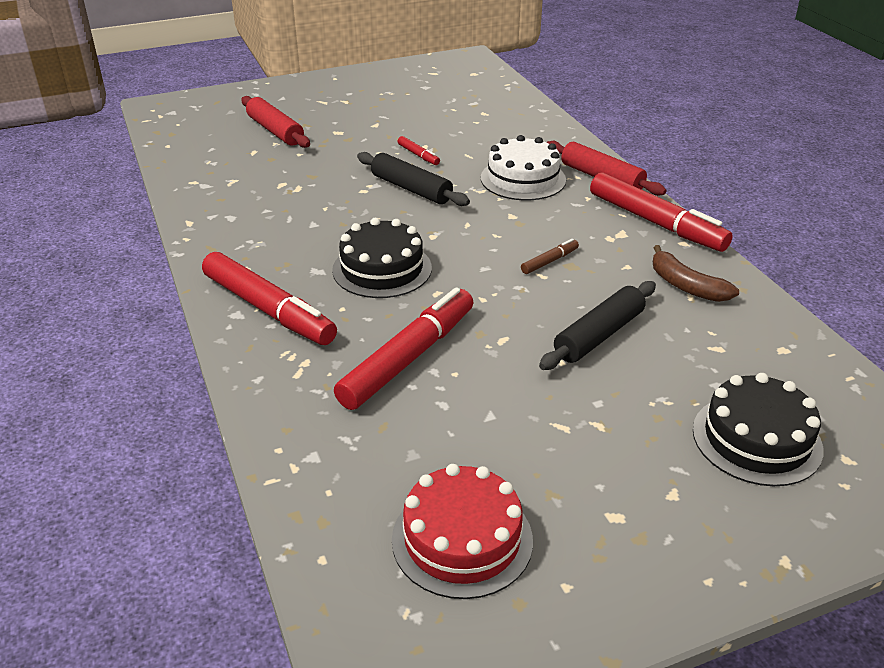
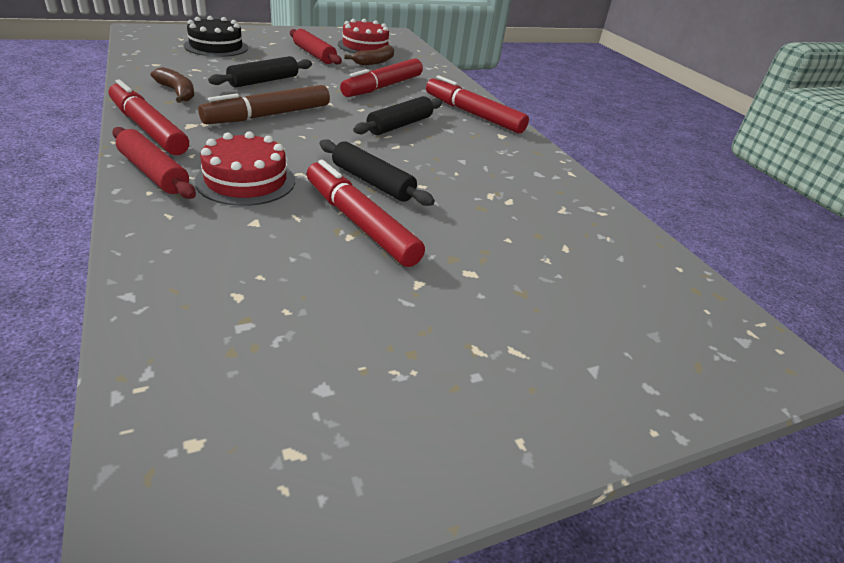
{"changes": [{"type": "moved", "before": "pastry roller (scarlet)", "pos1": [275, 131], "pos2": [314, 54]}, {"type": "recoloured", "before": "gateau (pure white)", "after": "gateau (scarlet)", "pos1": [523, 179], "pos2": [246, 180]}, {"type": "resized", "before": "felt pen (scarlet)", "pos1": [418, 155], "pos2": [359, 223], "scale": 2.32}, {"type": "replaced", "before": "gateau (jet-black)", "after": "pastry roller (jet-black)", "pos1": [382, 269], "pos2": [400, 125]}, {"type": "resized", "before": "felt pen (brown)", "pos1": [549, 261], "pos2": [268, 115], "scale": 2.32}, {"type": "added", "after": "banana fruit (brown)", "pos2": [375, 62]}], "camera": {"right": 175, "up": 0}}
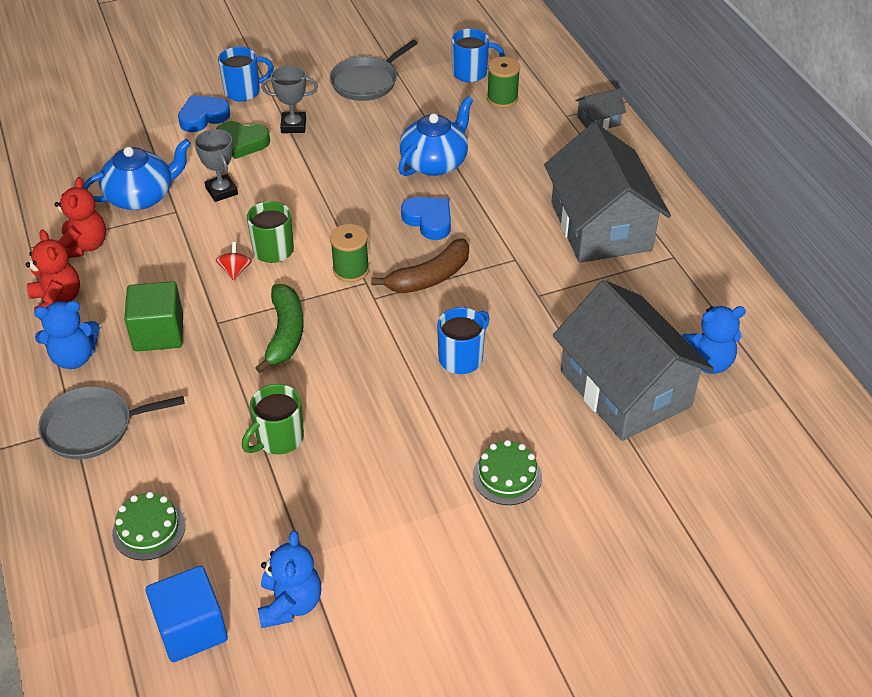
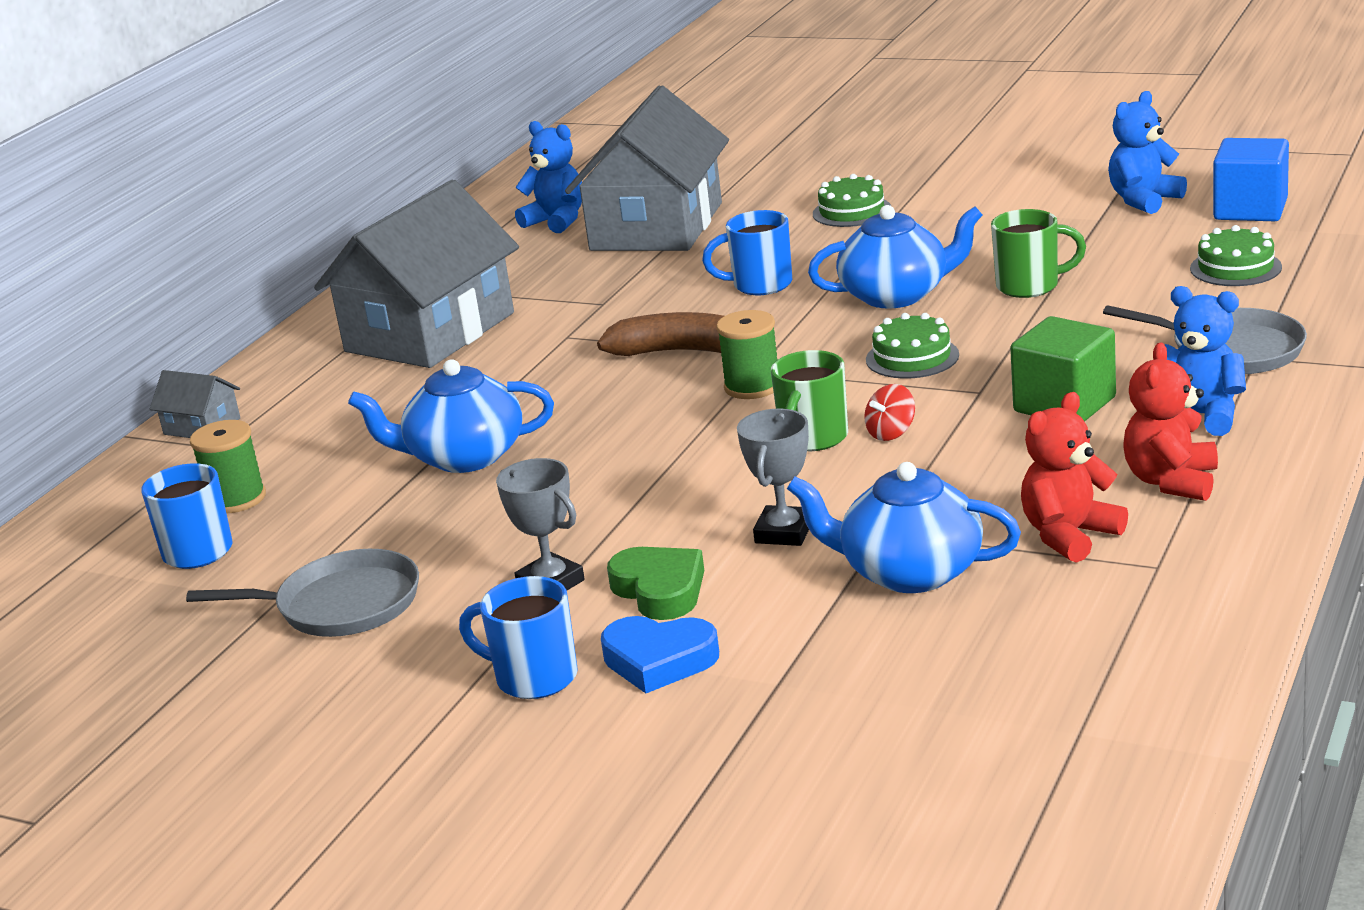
{"changes": [{"type": "removed", "before": "heart shape (blue)", "pos1": [429, 221]}, {"type": "replaced", "before": "banana fruit (leaf-green)", "after": "gateau (leaf-green)", "pos1": [285, 333], "pos2": [912, 357]}, {"type": "added", "after": "teapot (blue)", "pos2": [896, 295]}], "camera": {"right": -130, "up": -20}}
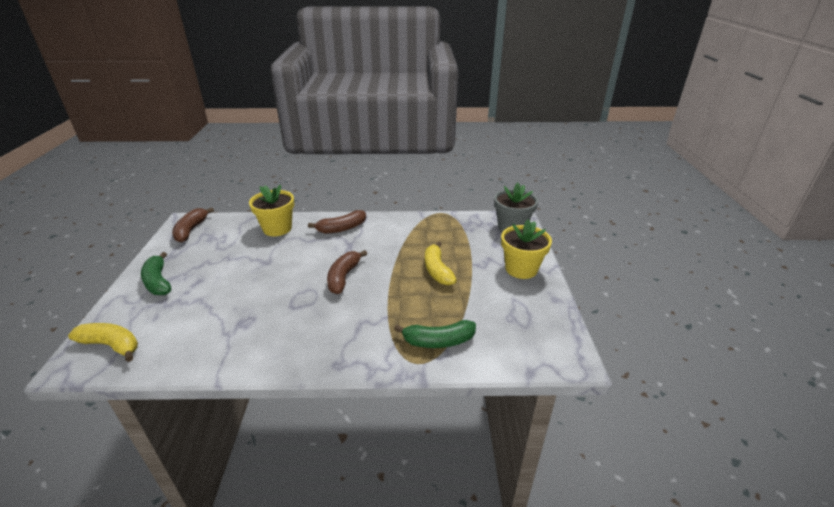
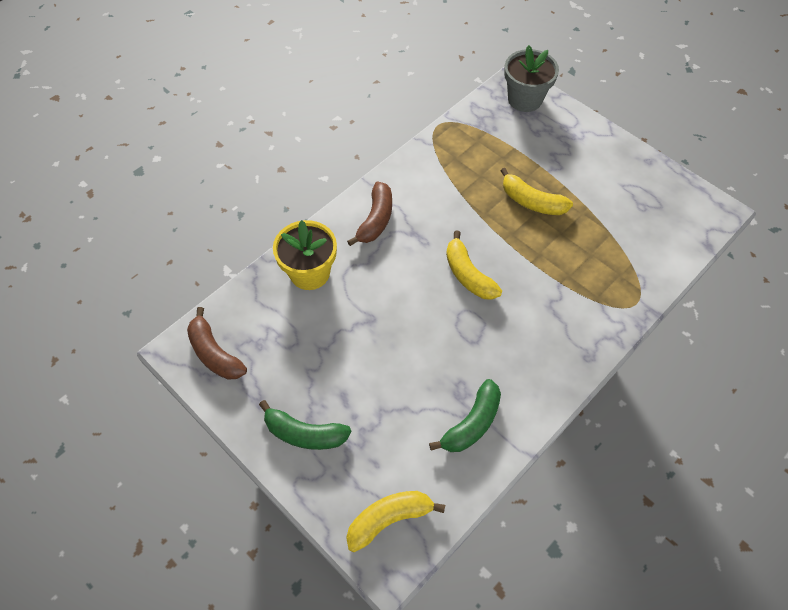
{"changes": [{"type": "removed", "before": "plant pot (bright yellow)", "pos1": [521, 269]}, {"type": "recoloured", "before": "banana fruit (brown)", "after": "banana fruit (bright yellow)", "pos1": [343, 277], "pos2": [468, 274]}, {"type": "moved", "before": "banana fruit (leaf-green)", "pos1": [438, 341], "pos2": [472, 424]}], "camera": {"right": -45, "up": 25}}
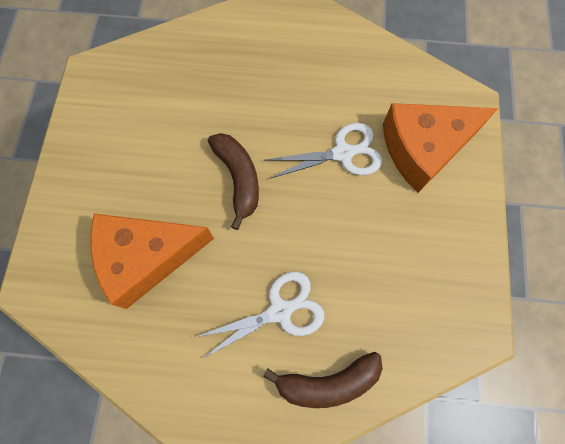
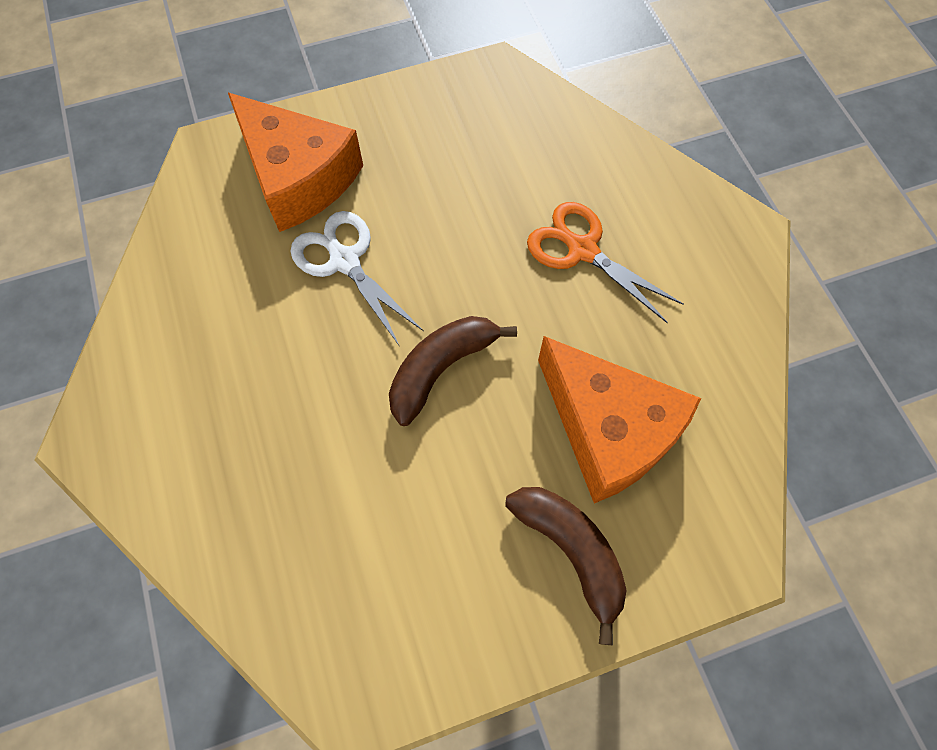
{"changes": [{"type": "recoloured", "before": "shears (pure white)", "after": "shears (orange-coloured)", "pos1": [280, 310], "pos2": [581, 250]}, {"type": "moved", "before": "banana fruit (brown)", "pos1": [328, 382], "pos2": [571, 551]}], "camera": {"right": -115, "up": -5}}
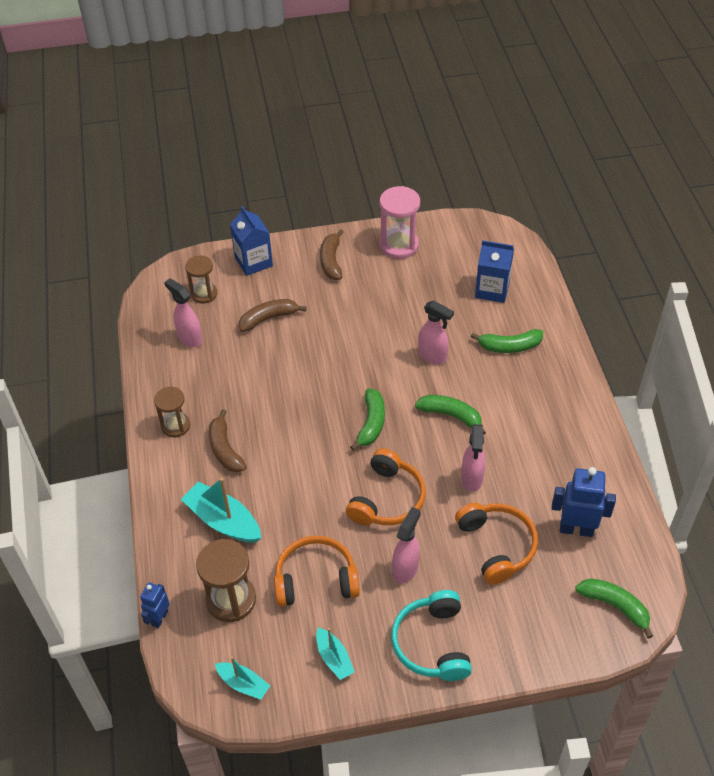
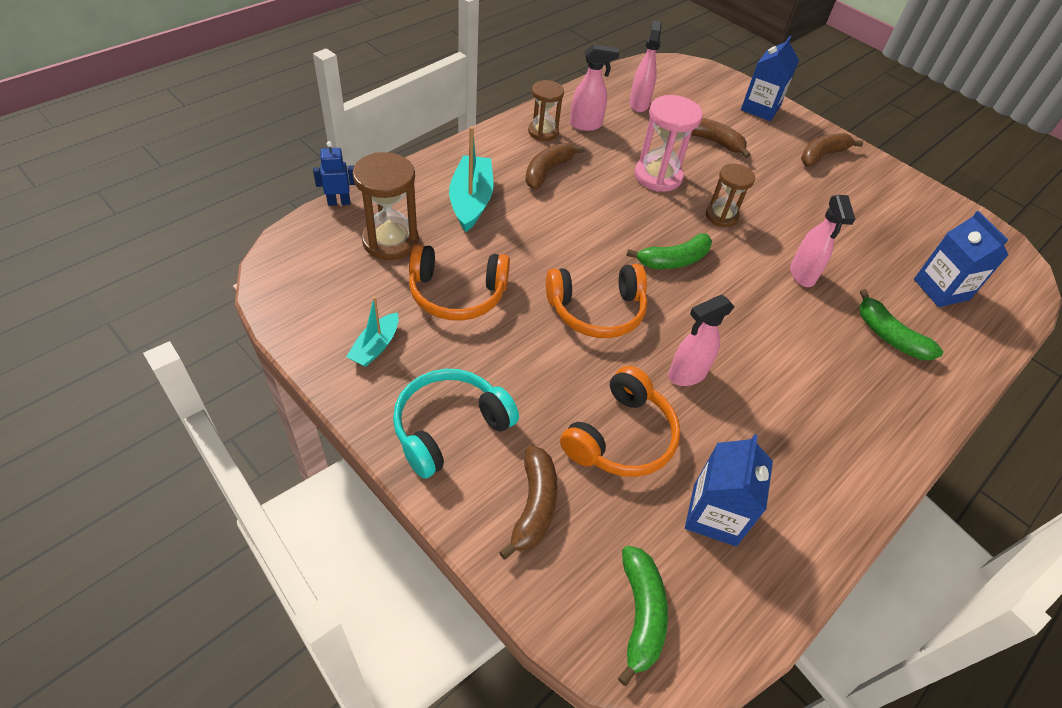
{"changes": [{"type": "moved", "before": "sand timer (rose-pink)", "pos1": [399, 245], "pos2": [658, 176]}, {"type": "moved", "before": "sand timer (brown)", "pos1": [204, 294], "pos2": [721, 216]}, {"type": "removed", "before": "banana fruit (leaf-green)", "pos1": [451, 415]}, {"type": "replaced", "before": "toy robot (blue)", "after": "milk carton (blue)", "pos1": [576, 529], "pos2": [714, 514]}, {"type": "moved", "before": "sprayer (rose-pink)", "pos1": [405, 569], "pos2": [586, 125]}, {"type": "turned", "before": "over-ear headphones (orange-coloured)", "pos1": [316, 580], "pos2": [457, 293], "turn": 135}, {"type": "removed", "before": "toy boat (turquoise)", "pos1": [243, 684]}, {"type": "added", "after": "banana fruit (brown)", "pos2": [534, 506]}], "camera": {"right": 50, "up": 0}}
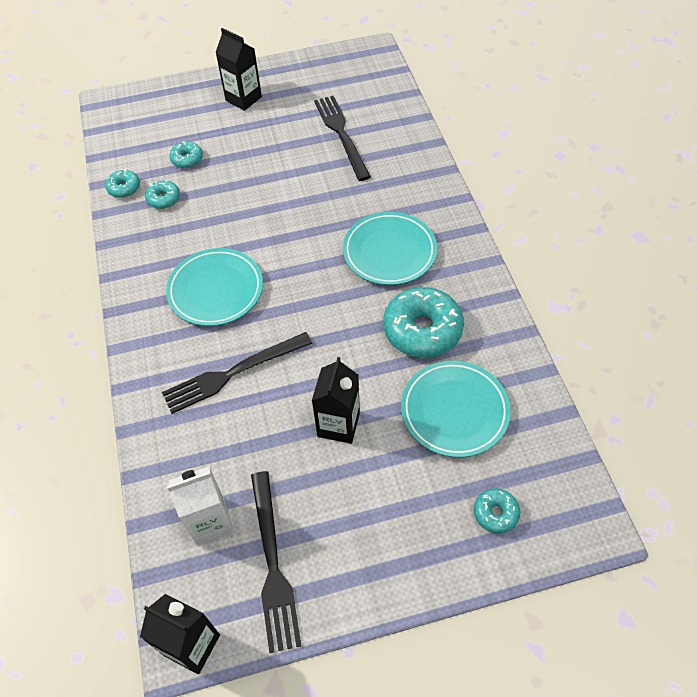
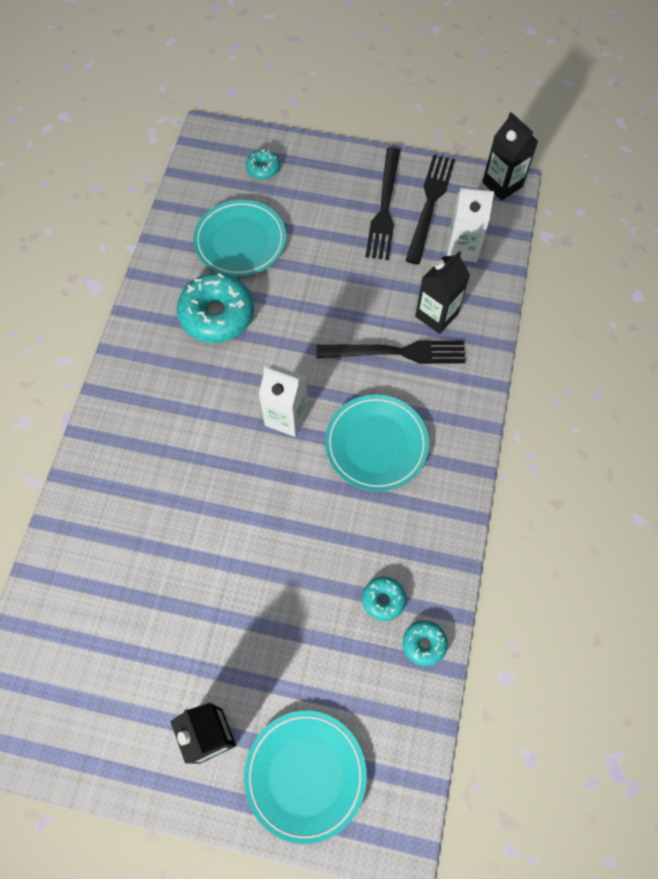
{"changes": [{"type": "moved", "before": "fork (jet-black)", "pos1": [341, 134], "pos2": [384, 207]}, {"type": "removed", "before": "doughnut (turquoise)", "pos1": [187, 159]}, {"type": "moved", "before": "flat dish (turquoise)", "pos1": [389, 252], "pos2": [305, 775]}, {"type": "moved", "before": "milk carton (jet-black)", "pos1": [338, 424], "pos2": [436, 315]}, {"type": "added", "after": "milk carton (pure white)", "pos2": [286, 417]}], "camera": {"right": -155, "up": 10}}
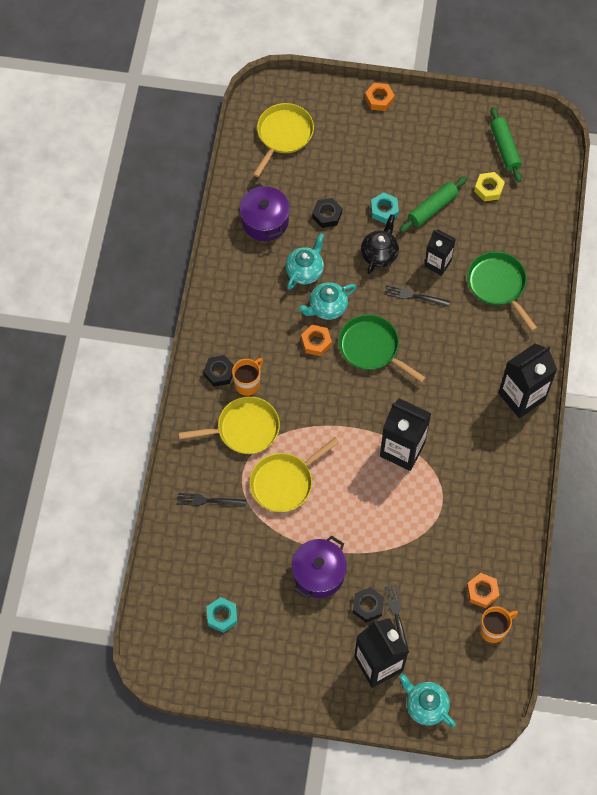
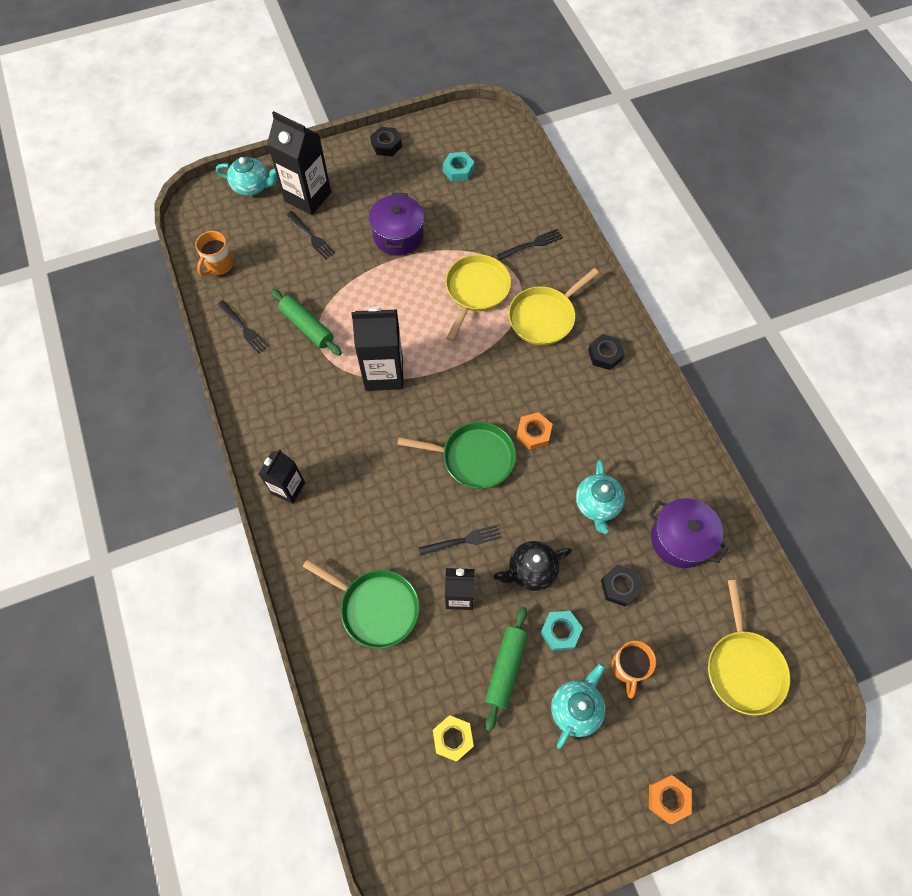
{"changes": [{"type": "moved", "before": "pastry roller (leaf-green)", "pos1": [505, 148], "pos2": [307, 326]}, {"type": "turned", "before": "teapot (jet-black)", "pos1": [379, 254], "pos2": [531, 570], "turn": 75}, {"type": "moved", "before": "teapot (turquoise)", "pos1": [327, 307], "pos2": [576, 708]}, {"type": "resized", "before": "milk carton (jet-black)", "pos1": [521, 397], "pos2": [288, 488], "scale": 0.62}, {"type": "moved", "before": "tea mug (orange-coloured)", "pos1": [248, 383], "pos2": [627, 668]}, {"type": "removed", "before": "nut (orange-coloured)", "pos1": [482, 592]}, {"type": "moved", "before": "nut (jet-black)", "pos1": [368, 606], "pos2": [386, 145]}, {"type": "added", "after": "fork (jet-black)", "pos2": [244, 328]}], "camera": {"right": 150, "up": 0}}
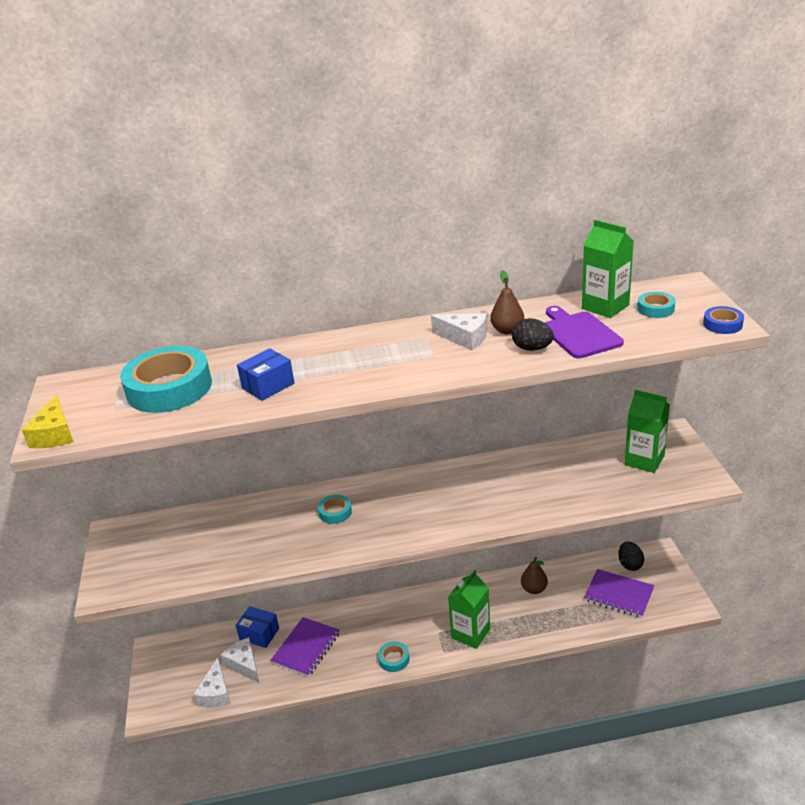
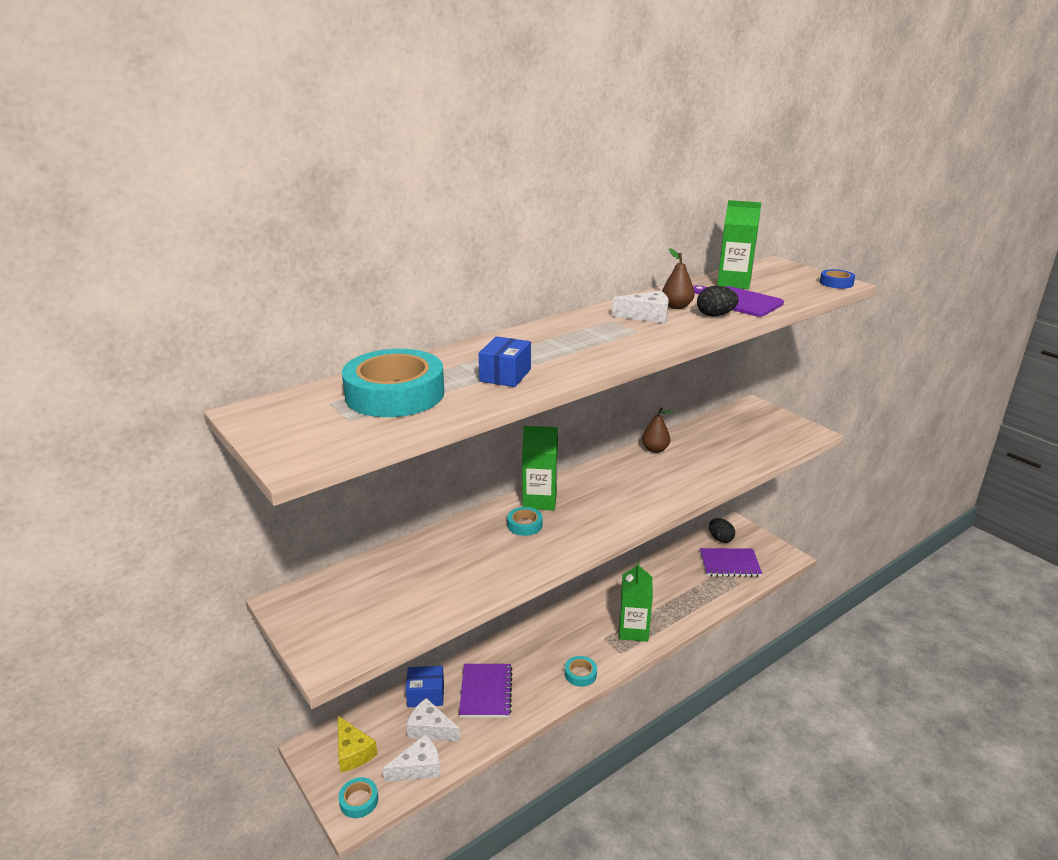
{"changes": [{"type": "moved", "before": "sticky tape (turquoise)", "pos1": [655, 309], "pos2": [359, 800]}, {"type": "moved", "before": "milk carton (leaf-green)", "pos1": [644, 460], "pos2": [539, 500]}, {"type": "moved", "before": "piece of cheese (bright yellow)", "pos1": [55, 434], "pos2": [353, 752]}, {"type": "moved", "before": "pear fruit (brown)", "pos1": [534, 589], "pos2": [655, 449]}, {"type": "turned", "before": "piece of cheese (pure white)", "pos1": [216, 693], "pos2": [418, 767], "turn": -90}], "camera": {"right": -30, "up": -5}}
